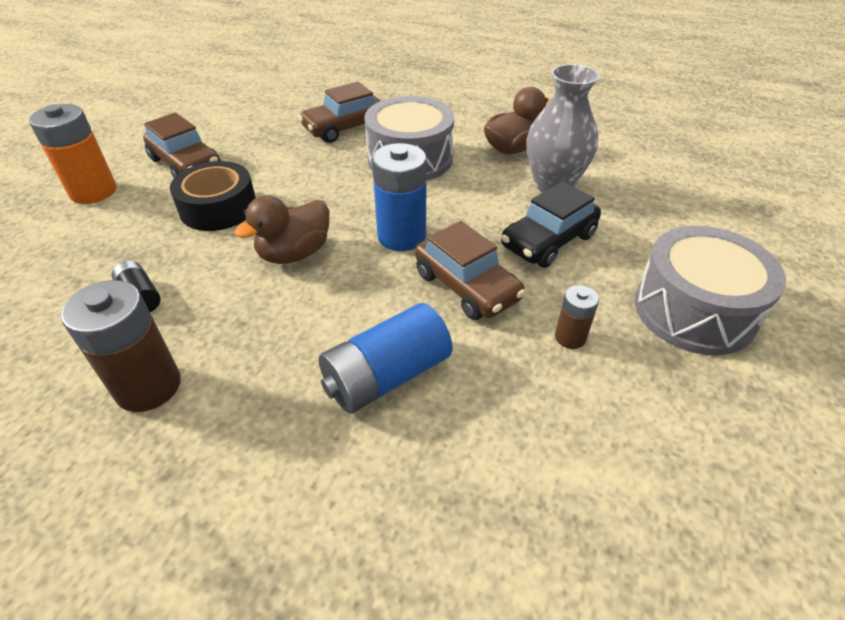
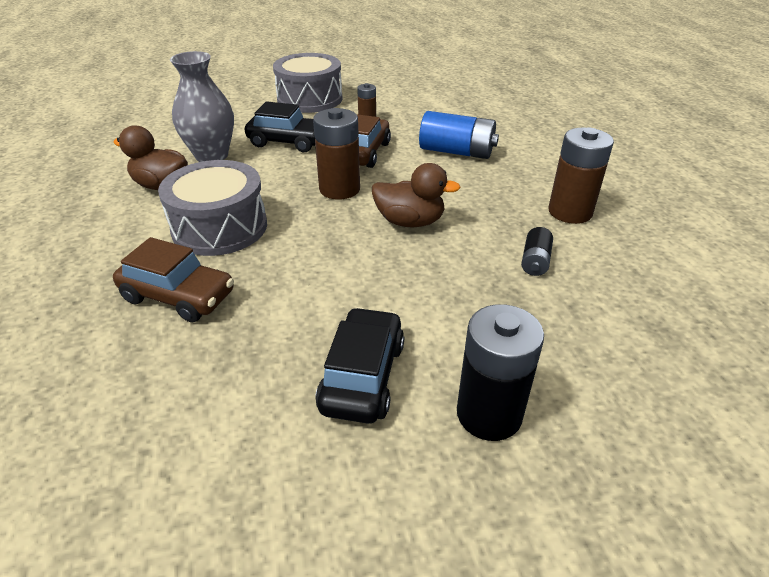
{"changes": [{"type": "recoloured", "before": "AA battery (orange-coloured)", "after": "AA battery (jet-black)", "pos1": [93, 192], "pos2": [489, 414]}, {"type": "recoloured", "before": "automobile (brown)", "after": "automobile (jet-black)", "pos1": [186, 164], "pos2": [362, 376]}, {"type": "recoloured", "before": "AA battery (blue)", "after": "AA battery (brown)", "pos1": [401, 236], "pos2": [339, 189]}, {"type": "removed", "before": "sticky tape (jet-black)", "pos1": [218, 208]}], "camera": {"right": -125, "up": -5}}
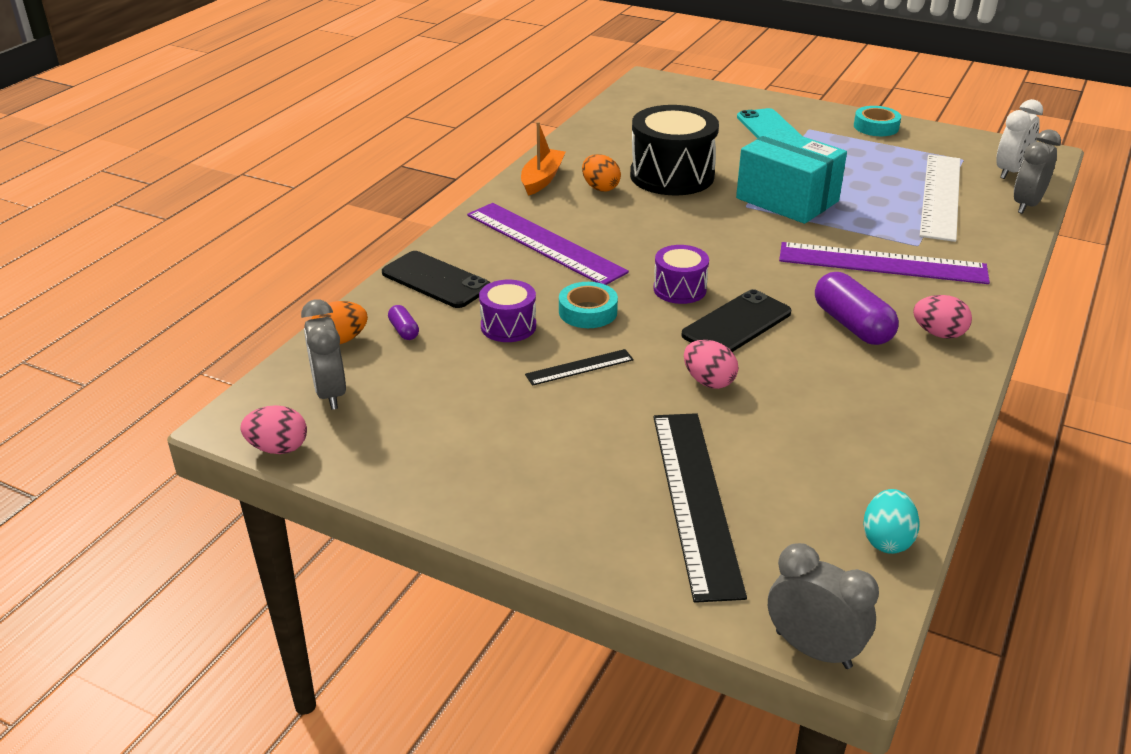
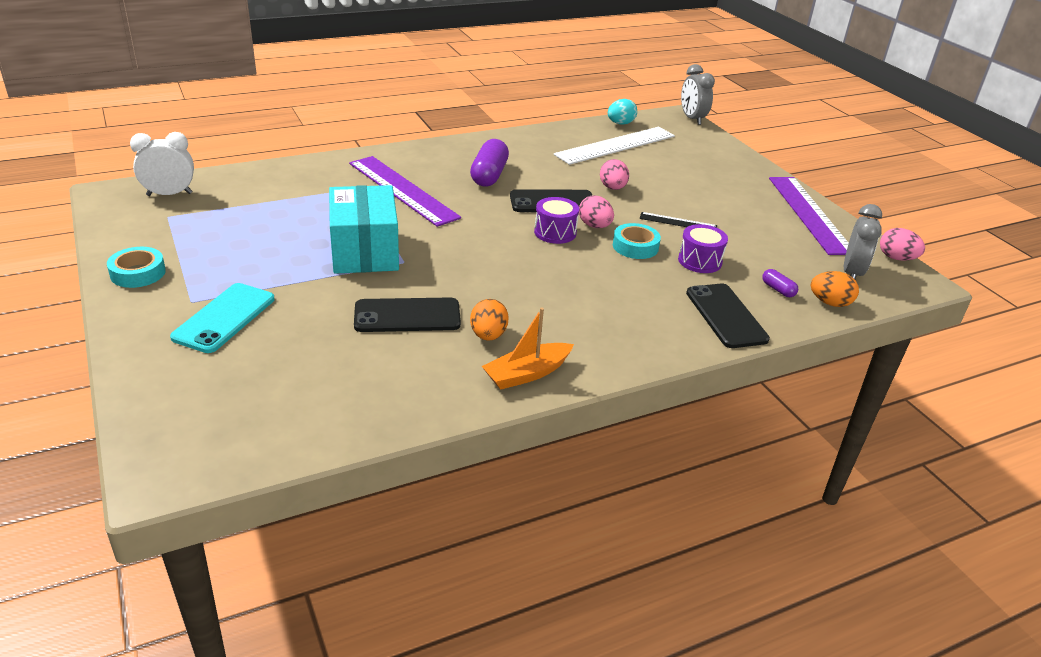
{"changes": [{"type": "replaced", "before": "snare drum (jet-black)", "after": "smartphone (jet-black)", "pos1": [672, 176], "pos2": [407, 316]}, {"type": "removed", "before": "alarm clock (ash-grey)", "pos1": [1026, 205]}, {"type": "moved", "before": "straightedge (pure white)", "pos1": [941, 196], "pos2": [615, 145]}, {"type": "moved", "before": "straightedge (violet)", "pos1": [544, 243], "pos2": [809, 214]}, {"type": "moved", "before": "egg shape (rose-pink)", "pos1": [938, 334], "pos2": [594, 226]}, {"type": "turned", "before": "pill shape (violet)", "pos1": [404, 330], "pos2": [778, 289], "turn": -45}, {"type": "removed", "before": "straightedge (jet-black)", "pos1": [696, 500]}], "camera": {"right": -145, "up": 0}}
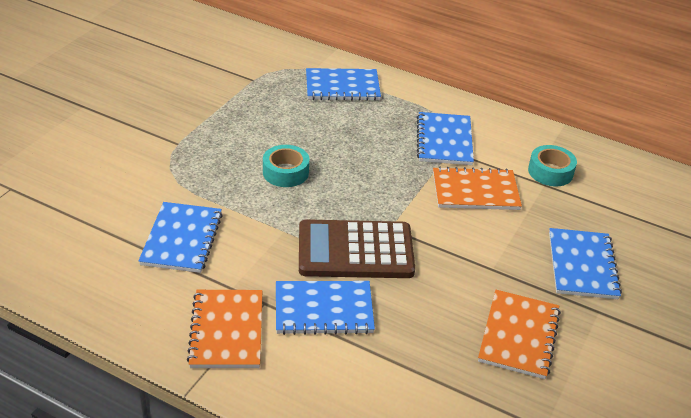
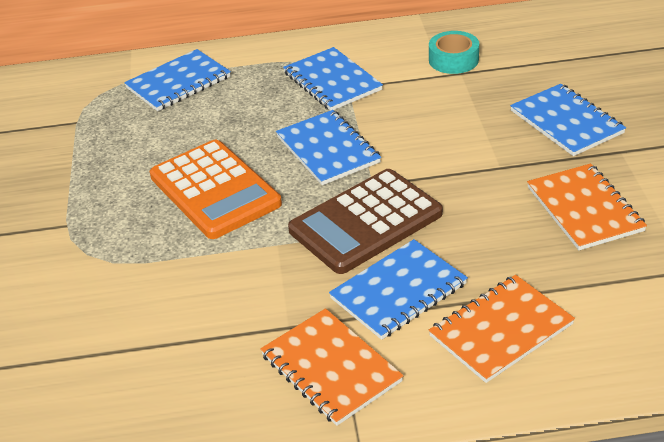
{"changes": [{"type": "replaced", "before": "sticky tape (turquoise)", "after": "pocket calculator (orange-coloured)", "pos1": [285, 172], "pos2": [215, 190]}, {"type": "moved", "before": "exercise book (orange-coloured)", "pos1": [475, 191], "pos2": [501, 330]}, {"type": "moved", "before": "exercise book (blue)", "pos1": [182, 239], "pos2": [328, 150]}], "camera": {"right": -30, "up": 0}}
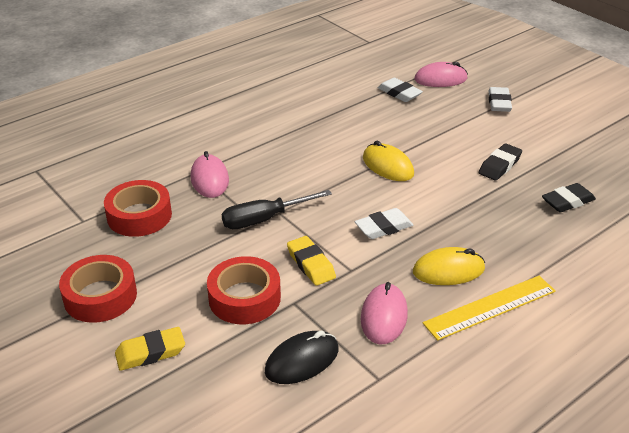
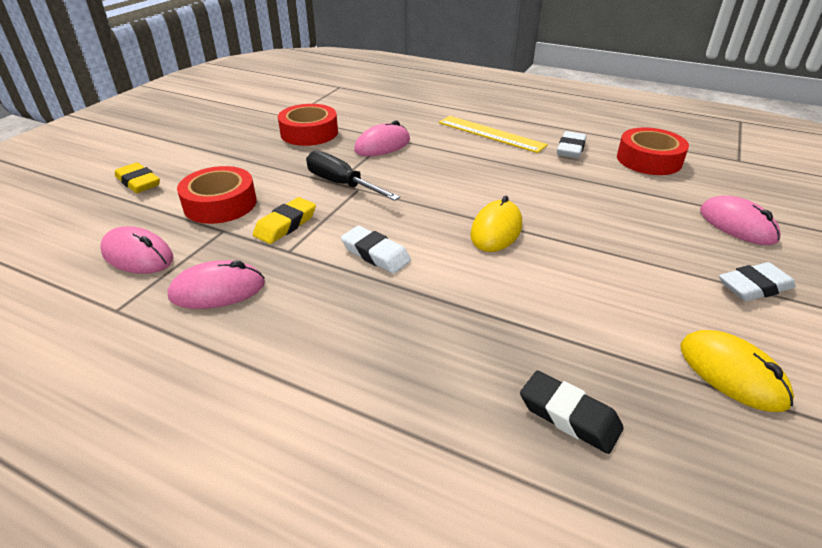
{"changes": [{"type": "moved", "before": "eraser (pure white)", "pos1": [399, 93], "pos2": [570, 149]}, {"type": "removed", "before": "eraser (jet-black)", "pos1": [499, 165]}, {"type": "moved", "before": "PC mouse (bright yellow)", "pos1": [448, 270], "pos2": [732, 374]}, {"type": "moved", "before": "sticky tape (scarlet)", "pos1": [100, 296], "pos2": [649, 160]}, {"type": "moved", "before": "straightedge (bright yellow)", "pos1": [490, 307], "pos2": [491, 134]}, {"type": "recoloured", "before": "PC mouse (jet-black)", "after": "PC mouse (rose-pink)", "pos1": [302, 360], "pos2": [138, 255]}], "camera": {"right": 65, "up": 0}}
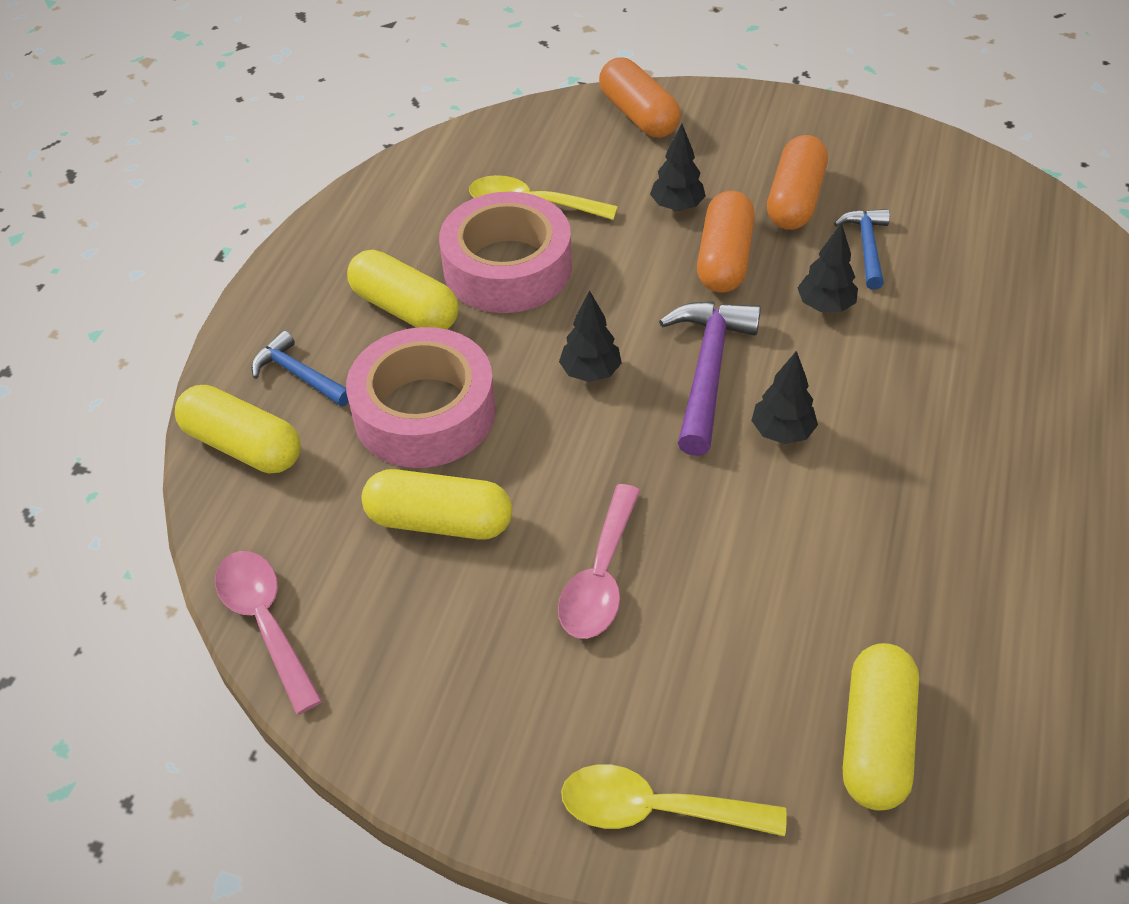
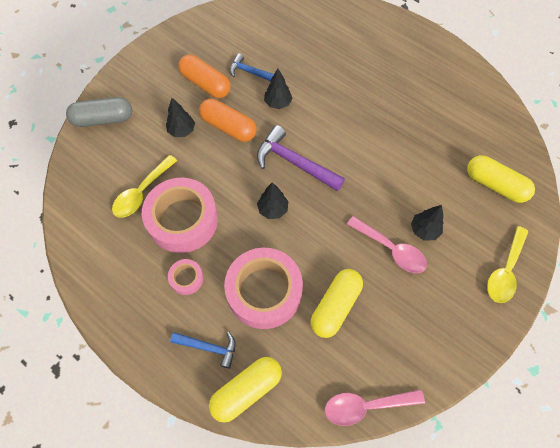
{"changes": [{"type": "recoloured", "before": "pill shape (orange-coloured)", "after": "pill shape (ash-grey)", "pos1": [638, 115], "pos2": [103, 119]}, {"type": "replaced", "before": "pill shape (bright yellow)", "after": "sticky tape (rose-pink)", "pos1": [405, 309], "pos2": [186, 278]}, {"type": "turned", "before": "hammer (blue)", "pos1": [299, 375], "pos2": [208, 347], "turn": -135}, {"type": "moved", "before": "fir tree (jet-black)", "pos1": [782, 432], "pos2": [424, 230]}], "camera": {"right": -70, "up": 15}}
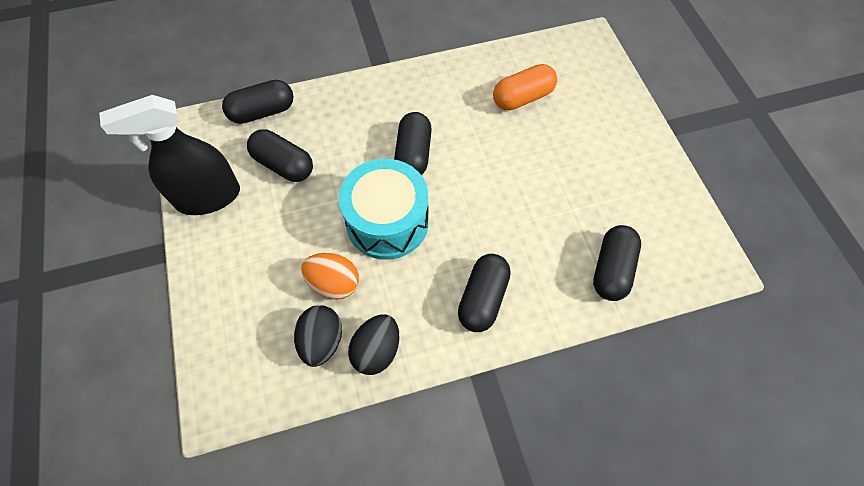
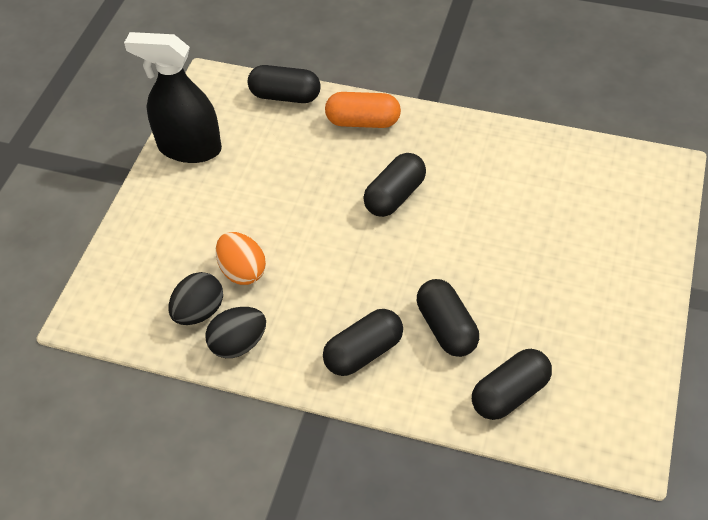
{"changes": [{"type": "moved", "before": "pill shape (orange-coloured)", "pos1": [522, 97], "pos2": [363, 121]}, {"type": "moved", "before": "pill shape (jet-black)", "pos1": [284, 165], "pos2": [446, 328]}, {"type": "removed", "before": "snare drum (turquoise)", "pos1": [387, 222]}], "camera": {"right": 35, "up": -10}}
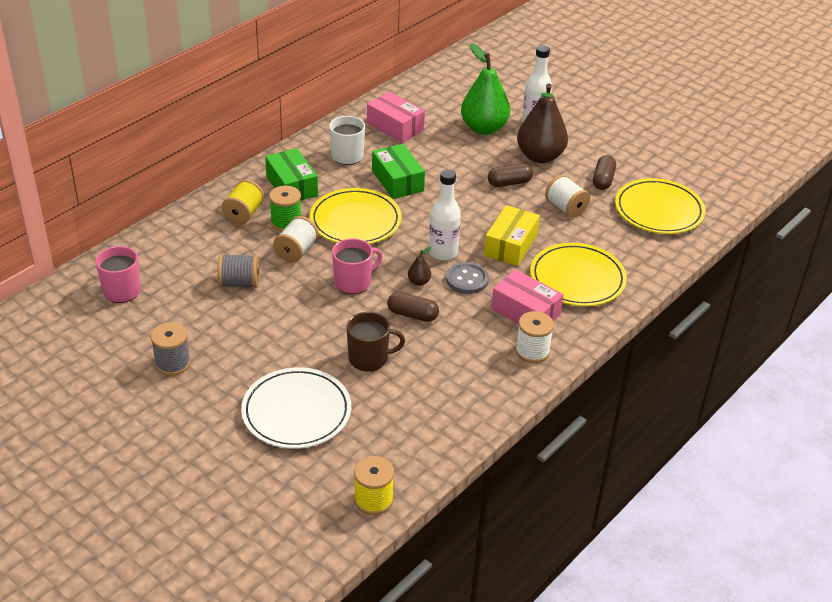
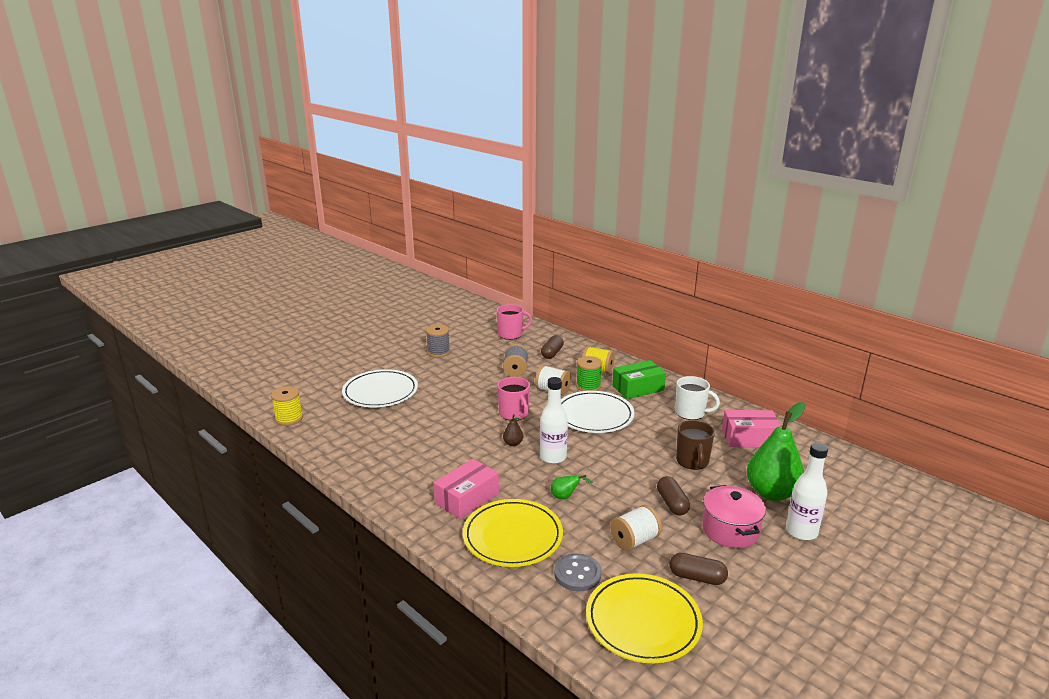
{"changes": [{"type": "replaced", "before": "pear fruit (brown)", "after": "pot (rose-pink)", "pos1": [540, 156], "pos2": [730, 530]}, {"type": "turned", "before": "package (rose-pink)", "pos1": [395, 126], "pos2": [749, 438], "turn": 45}, {"type": "removed", "before": "package (leaf-green)", "pos1": [397, 181]}, {"type": "recoloured", "before": "flat dish (bright yellow)", "after": "flat dish (pure white)", "pos1": [355, 221], "pos2": [594, 415]}, {"type": "replaced", "before": "package (bright yellow)", "after": "pear fruit (leaf-green)", "pos1": [510, 245], "pos2": [565, 497]}, {"type": "moved", "before": "shirt button (ash-grey)", "pos1": [467, 279], "pos2": [577, 574]}, {"type": "moved", "before": "pill shape (brown)", "pos1": [412, 315], "pos2": [552, 353]}, {"type": "removed", "before": "reel of thread (pure white)", "pos1": [532, 351]}, {"type": "moved", "before": "tea mug (brown)", "pos1": [369, 358], "pos2": [692, 461]}], "camera": {"right": 95, "up": -15}}
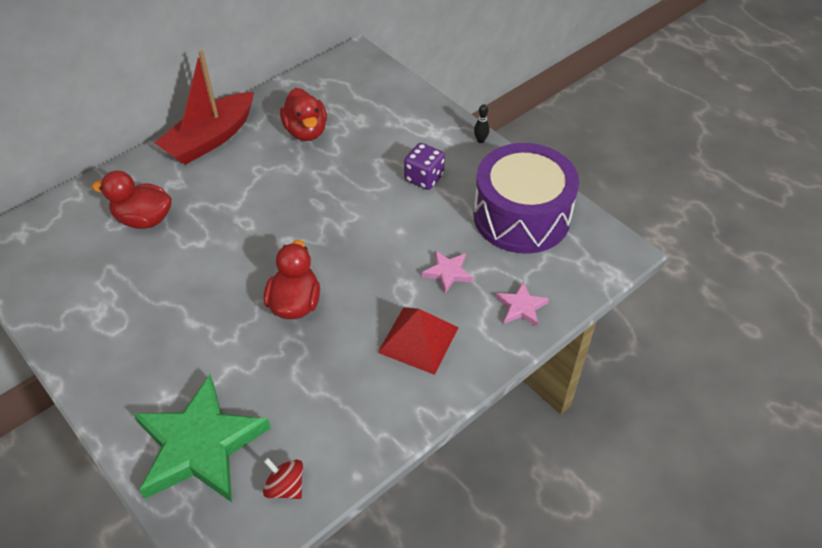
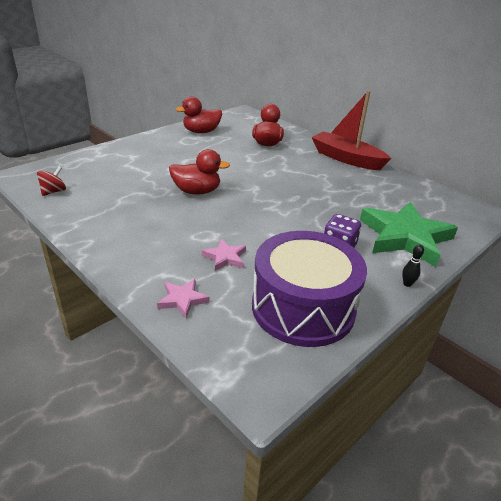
{"changes": [{"type": "moved", "before": "rubber duck (scarlet)", "pos1": [306, 131], "pos2": [201, 132]}, {"type": "removed", "before": "solid pyramid (scarlet)", "pos1": [418, 339]}, {"type": "moved", "before": "star shape (leaf-green)", "pos1": [200, 445], "pos2": [405, 237]}], "camera": {"right": 85, "up": -15}}
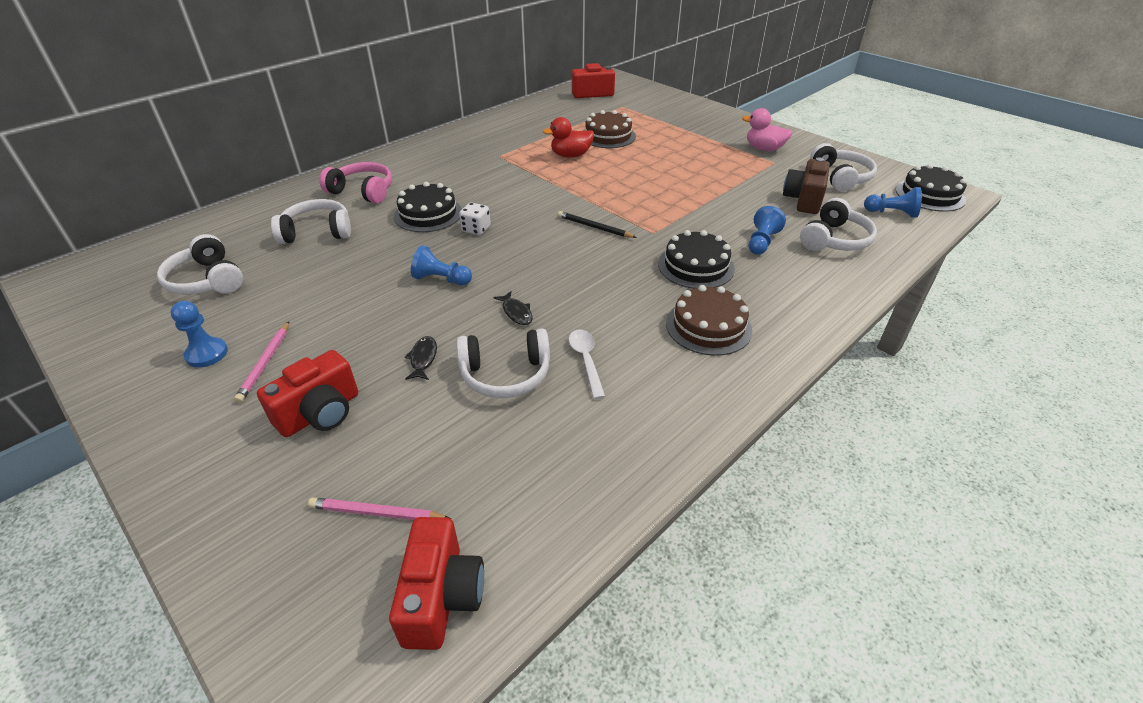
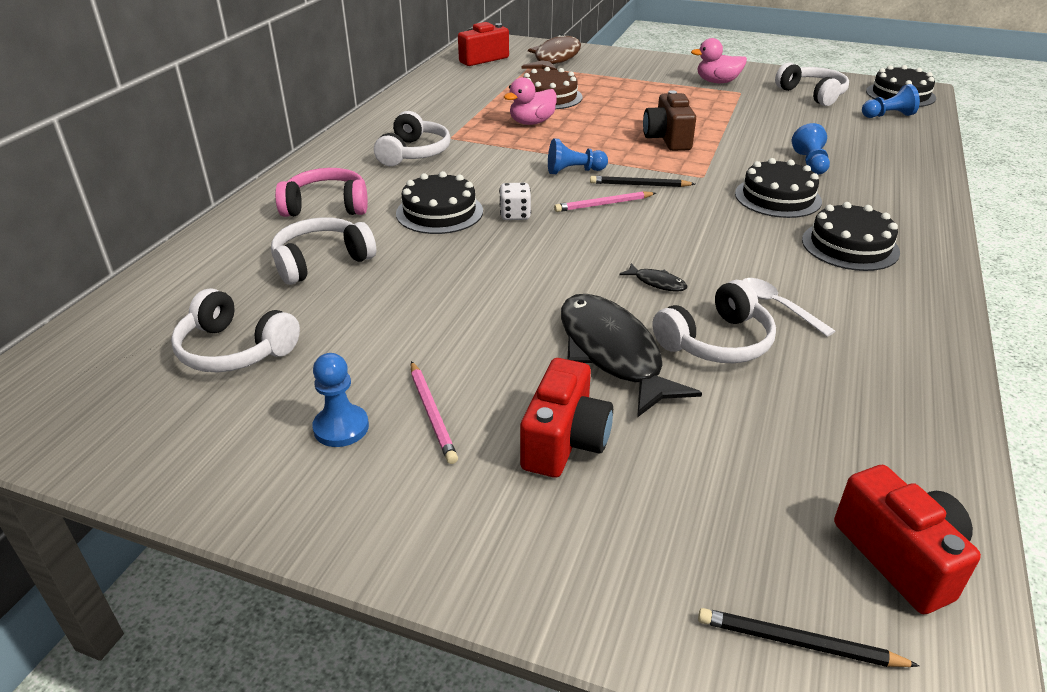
{"changes": [{"type": "recoloured", "before": "rubber duck (scarlet)", "after": "rubber duck (rose-pink)", "pos1": [570, 155], "pos2": [532, 122]}, {"type": "moved", "before": "compact camera (brown)", "pos1": [803, 200], "pos2": [667, 139]}, {"type": "moved", "before": "over-ear headphones (pure white)", "pos1": [834, 239], "pos2": [413, 153]}, {"type": "moved", "before": "chess pawn (blue)", "pos1": [441, 279], "pos2": [574, 171]}, {"type": "recoloured", "before": "gateau (brown)", "after": "gateau (jet-black)", "pos1": [708, 326], "pos2": [850, 246]}, {"type": "resized", "before": "fish figure (jet-black)", "pos1": [423, 358], "pos2": [612, 353], "scale": 2.45}, {"type": "moved", "before": "lead pencil (rose-pink)", "pos1": [377, 513], "pos2": [603, 204]}, {"type": "added", "after": "fish figure (brown)", "pos2": [555, 59]}, {"type": "added", "after": "lead pencil (jet-black)", "pos2": [799, 642]}], "camera": {"right": -25, "up": -5}}
